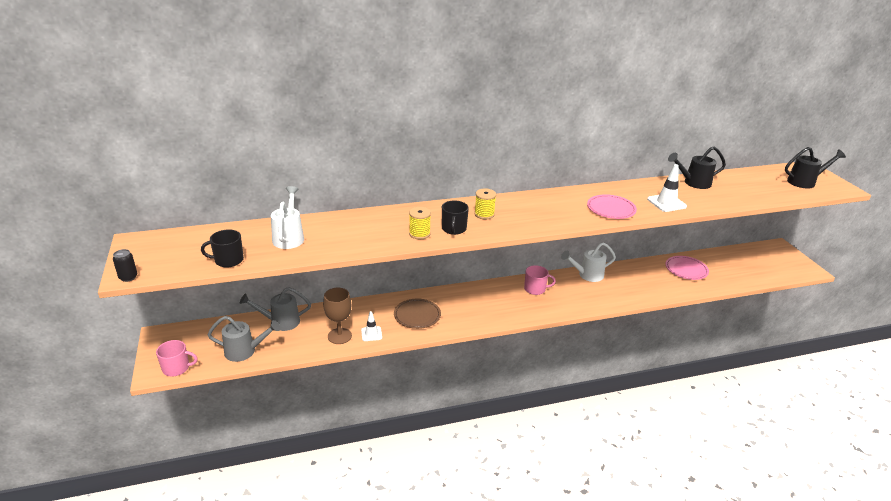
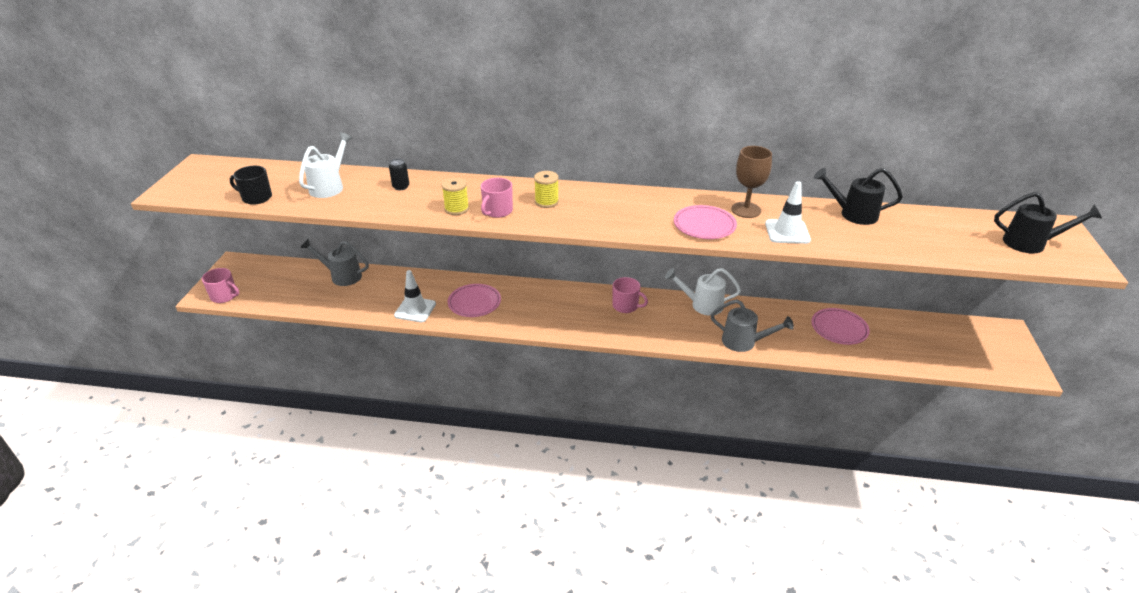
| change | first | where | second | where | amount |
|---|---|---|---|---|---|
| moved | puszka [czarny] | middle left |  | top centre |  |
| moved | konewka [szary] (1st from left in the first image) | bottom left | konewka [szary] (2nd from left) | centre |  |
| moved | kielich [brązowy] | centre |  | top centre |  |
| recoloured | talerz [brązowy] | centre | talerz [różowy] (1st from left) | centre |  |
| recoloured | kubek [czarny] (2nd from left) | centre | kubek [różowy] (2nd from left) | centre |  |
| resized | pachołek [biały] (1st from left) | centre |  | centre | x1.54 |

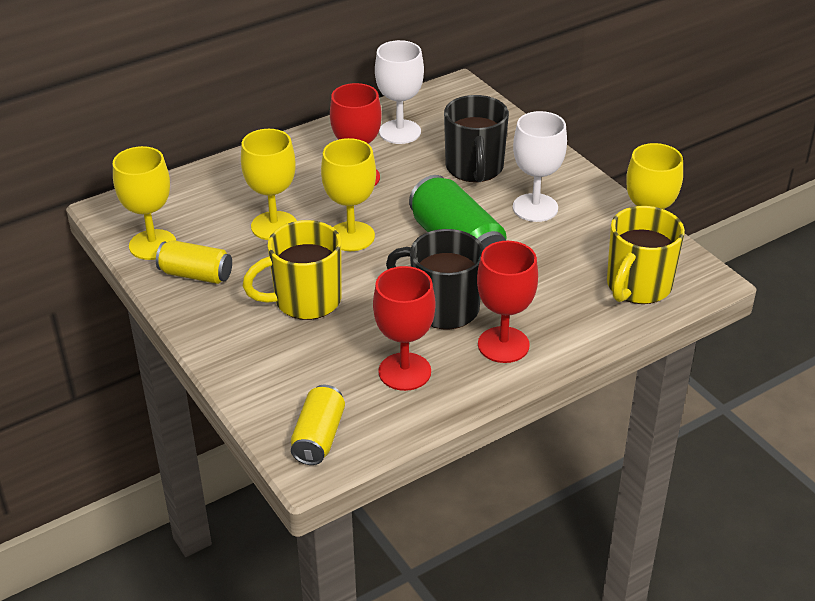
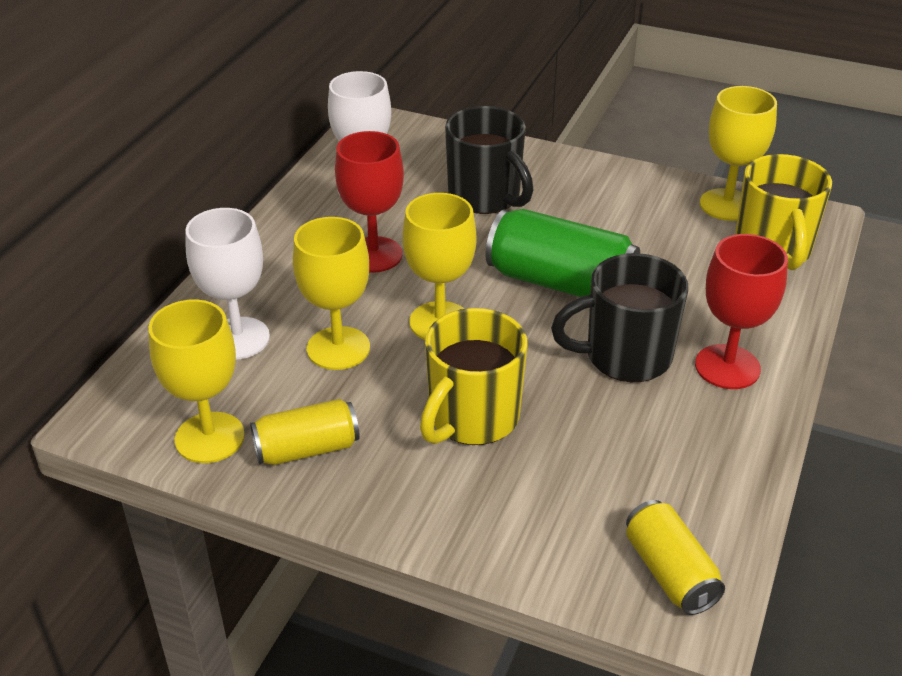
| change | first | where | second | where | amount |
|---|---|---|---|---|---|
| removed | kielich [czerwony] (2nd from left) | centre |  |  |  |
| moved | kielich [biały] (2nd from left in the first image) | top centre | kielich [biały] (1st from left) | middle left |  |

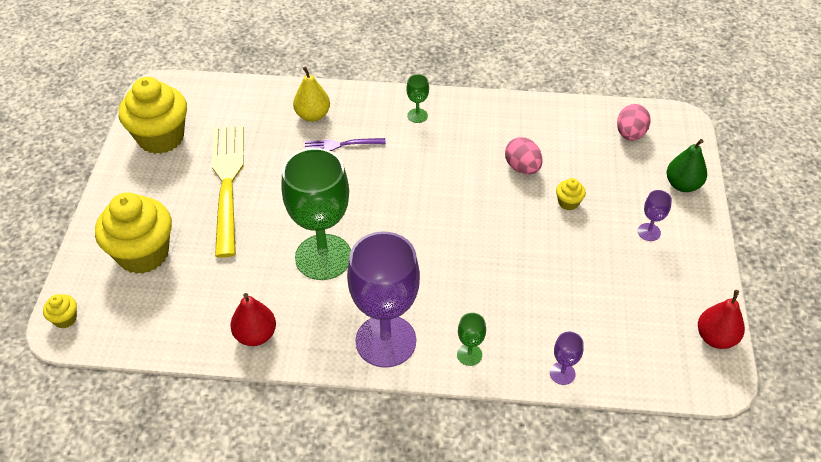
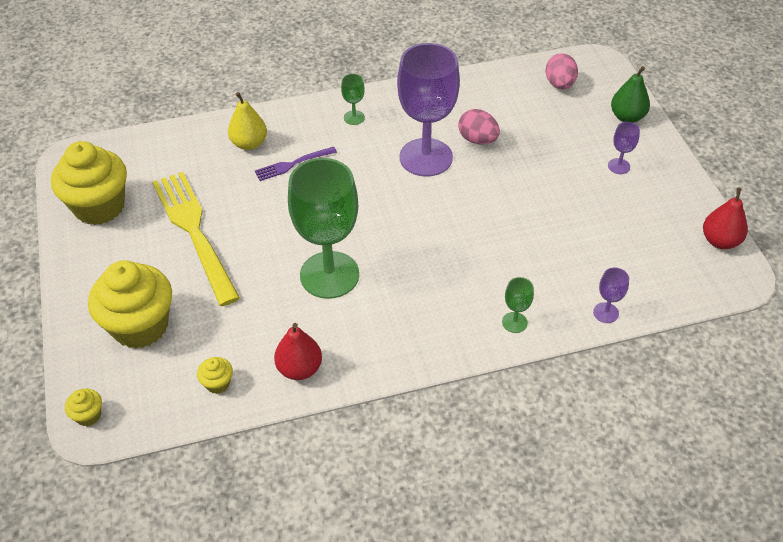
| change | first | where | second | where | amount |
|---|---|---|---|---|---|
| moved | kielich [fioletowy] (1st from left) | centre |  | top centre |  |
| moved | muffinka [żółty] (4th from left) | middle right |  | bottom left |  |

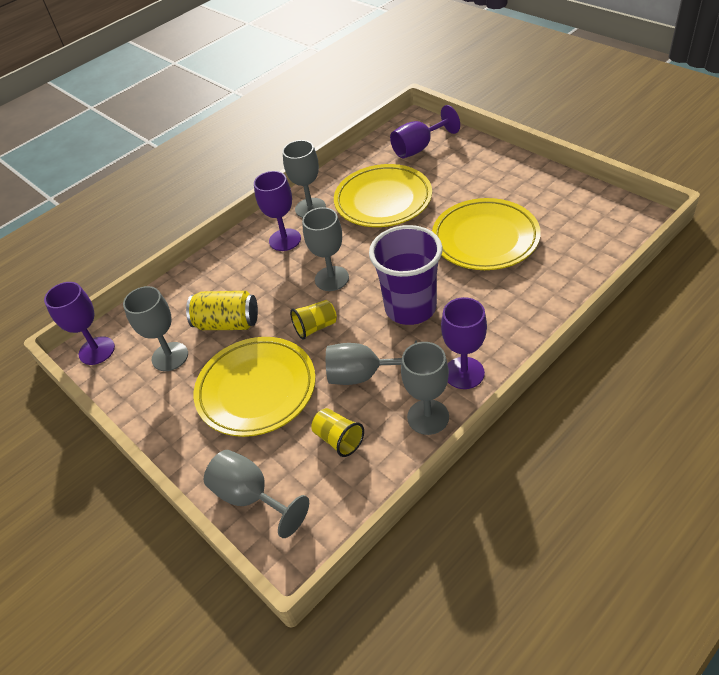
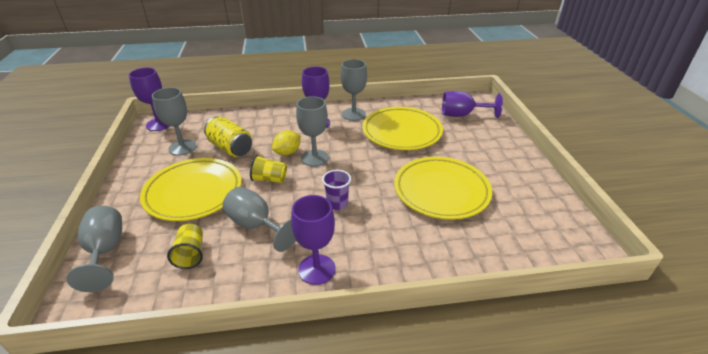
| change | first | where | second | where | amount |
|---|---|---|---|---|---|
| removed | kielich [szary] (6th from left) | centre |  |  |  |
| added |  |  | cytryna [żółty] | centre |  |
| resized | szklanka [fioletowy] | centre |  | centre | x0.48 |

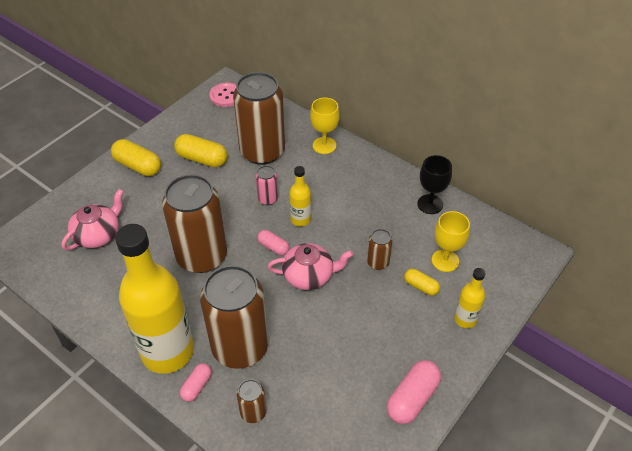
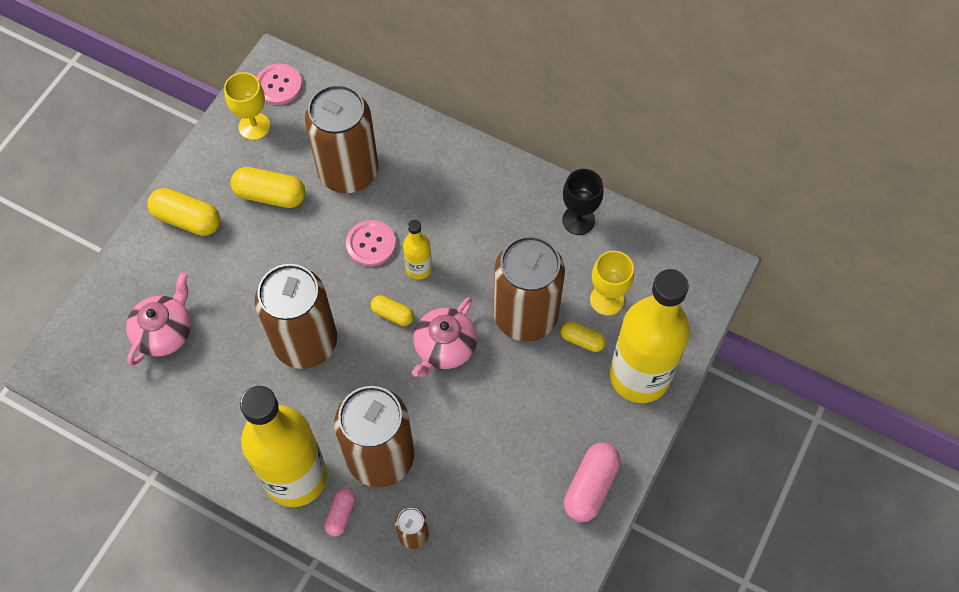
| change | first | where | second | where | amount |
|---|---|---|---|---|---|
| moved | kielich [żółty] (1st from left) | top centre |  | top left |  |
| replaced | puszka [różowy] | centre | guzik [różowy] (2nd from left) | centre |  |
| recoloured | kapsułka [różowy] (2nd from left) | centre | kapsułka [żółty] (3rd from left) | centre |  |
| turned | imbryk [różowy] (2nd from left) | centre |  | centre | 135 degrees clockwise |
| resized | puszka [brązowy] (5th from left) | centre |  | centre | x2.30 |
| resized | butelka [żółty] (3rd from left) | middle right |  | middle right | x2.24 |

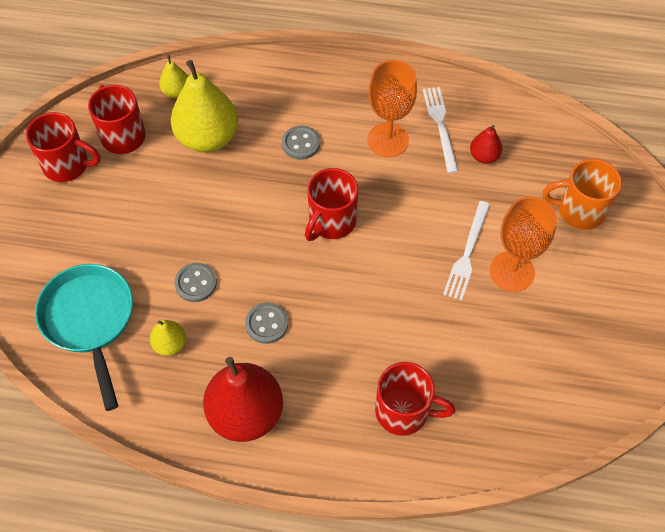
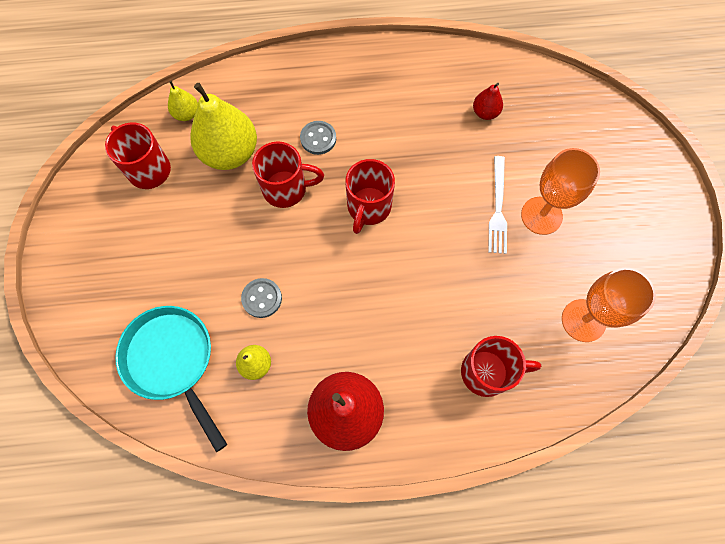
| change | first | where | second | where | amount |
|---|---|---|---|---|---|
| removed | guzik [szary] (2nd from left) | centre |  |  |  |
| removed | widelec [biały] (1st from left) | top centre |  |  |  |
| removed | kubek [pomarańczowy] | middle right |  |  |  |
| moved | kubek [czerwony] (1st from left in the first image) | top left | kubek [czerwony] (2nd from left) | top centre |  |
| moved | kielich [pomarańczowy] (1st from left in the first image) | top centre | kielich [pomarańczowy] (2nd from left) | middle right |  |

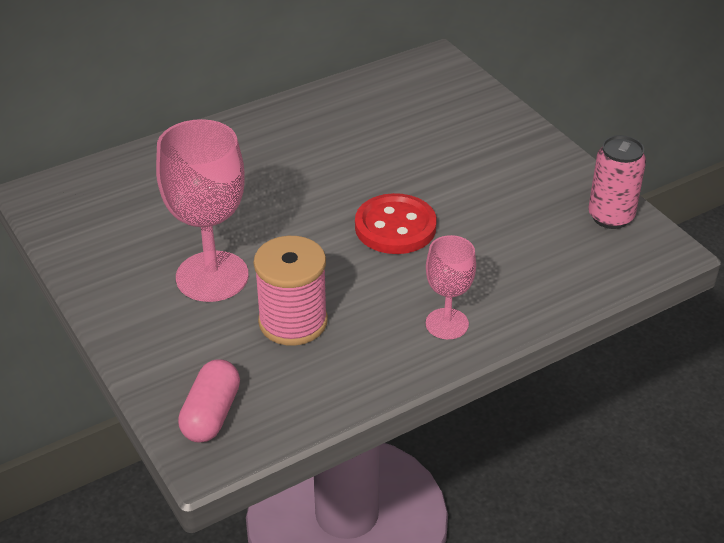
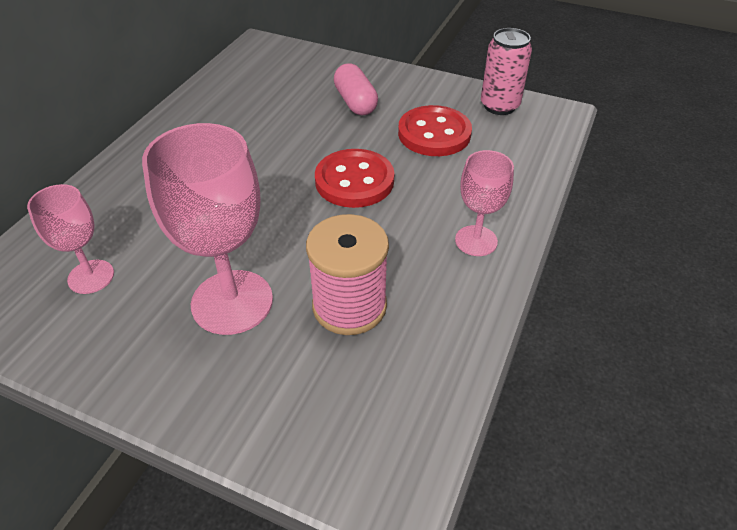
| change | first | where | second | where | amount |
|---|---|---|---|---|---|
| added |  |  | kielich [różowy] (1st from left) | middle left |  |
| added |  |  | guzik [czerwony] (2nd from left) | top centre |  |
| moved | kapsułka [różowy] | bottom left |  | top centre |  |

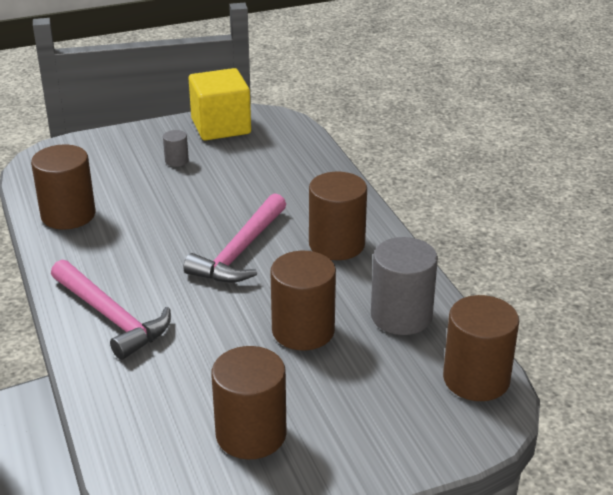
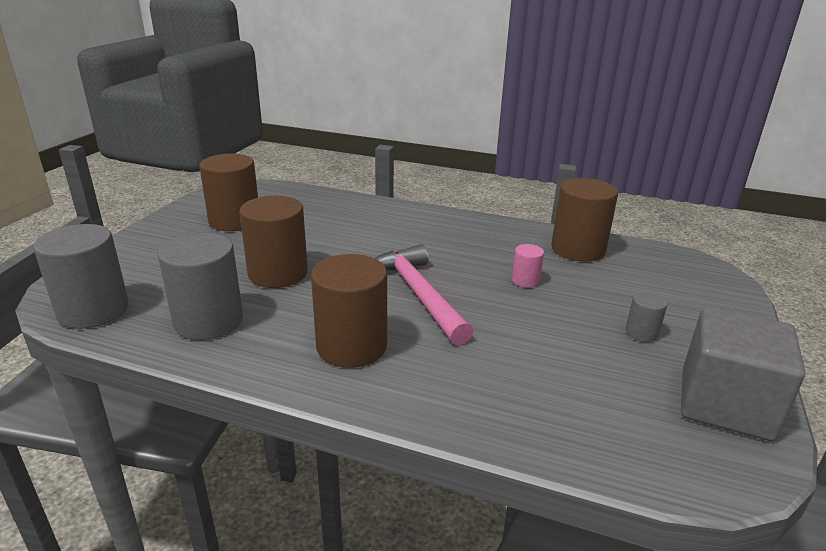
| change | first | where | second | where | amount |
|---|---|---|---|---|---|
| removed | młotek [różowy] (1st from left) | middle left |  |  |  |
| added |  |  | walec [różowy] | centre |  |
| recoloured | sześcian [żółty] | top centre | sześcian [szary] | bottom right |  |
| recoloured | walec [brązowy] (5th from left) | bottom right | walec [szary] (1st from left) | middle left |  |

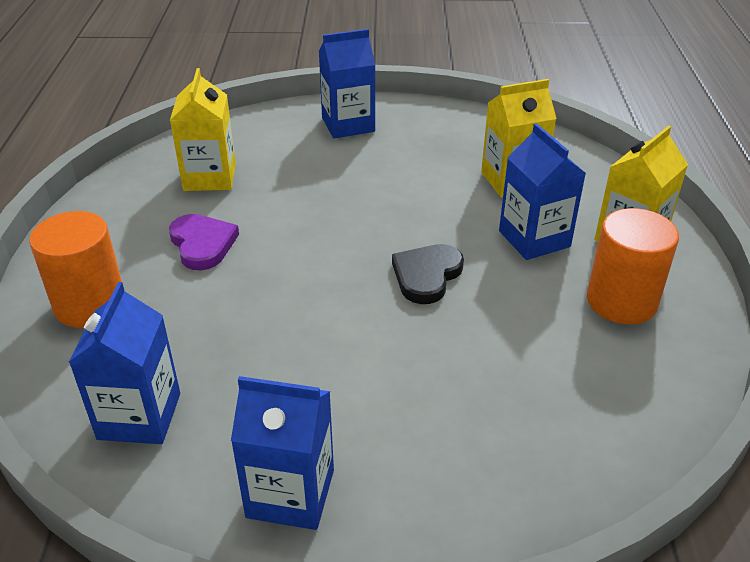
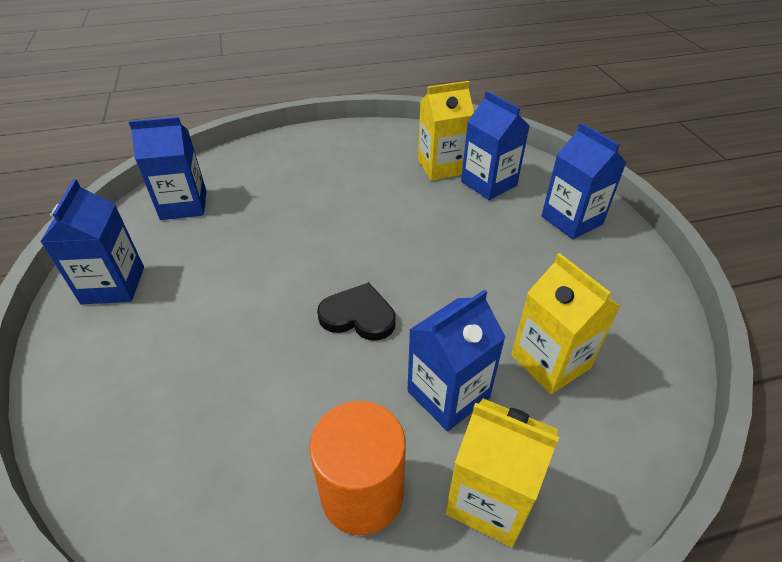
| change | first | where | second | where | amount |
|---|---|---|---|---|---|
| removed | walec [pomarańczowy] (1st from left) | middle left |  |  |  |
| removed | serce [fioletowy] | middle left |  |  |  |
| added |  |  | karton mleka [niebieski] (4th from left) | top centre |  |

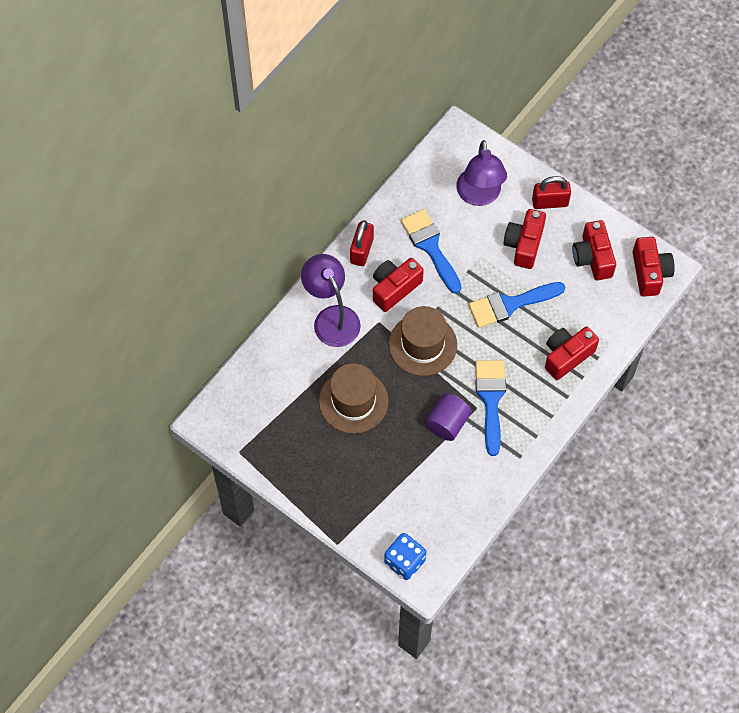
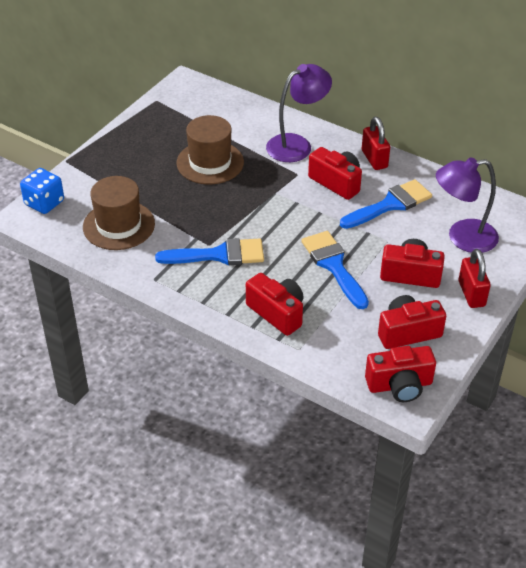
| change | first | where | second | where | amount |
|---|---|---|---|---|---|
| removed | walec [fioletowy] | centre |  |  |  |
| moved | kapelusz [brązowy] (2nd from left in the first image) | centre | kapelusz [brązowy] (1st from left) | middle left |  |
| turned | kłódka [czerwony] (1st from left) | centre |  | top right | 60 degrees clockwise |

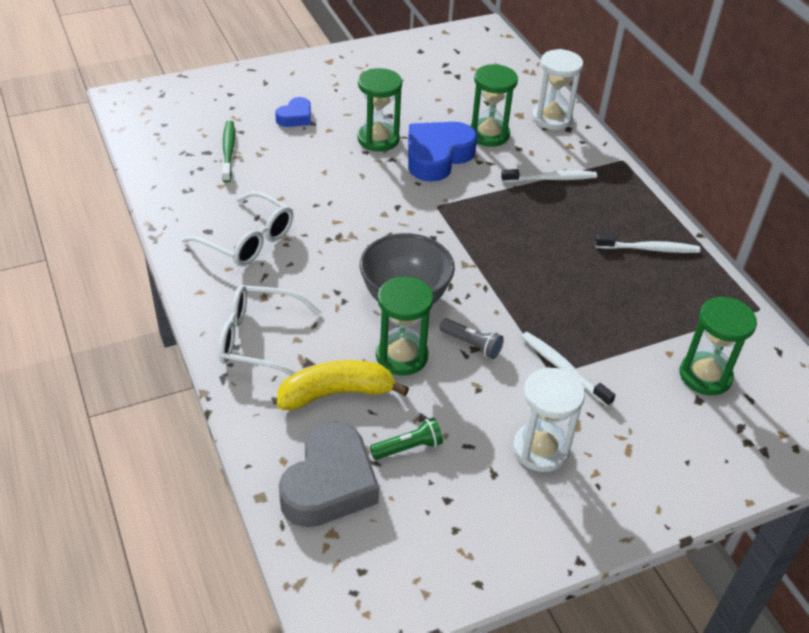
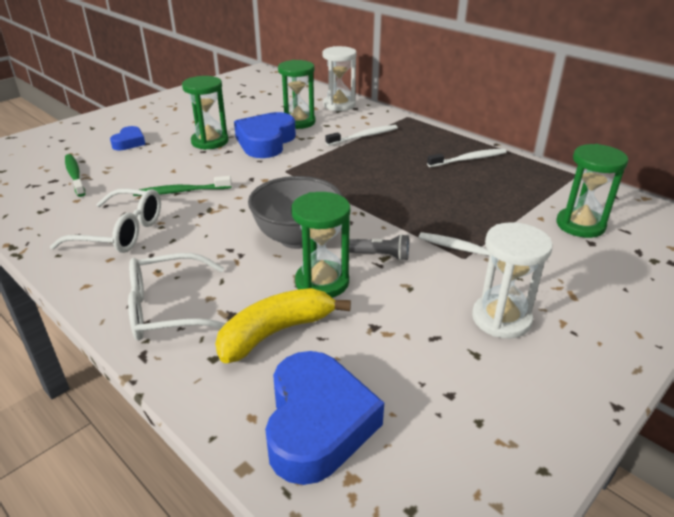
| change | first | where | second | where | amount |
|---|---|---|---|---|---|
| removed | latarka [zielony] | bottom centre |  |  |  |
| added |  |  | szczoteczka do zębów [zielony] (2nd from left) | middle left |  |
| recoloured | serce [szary] | bottom centre | serce [niebieski] (3rd from left) | bottom centre |  |

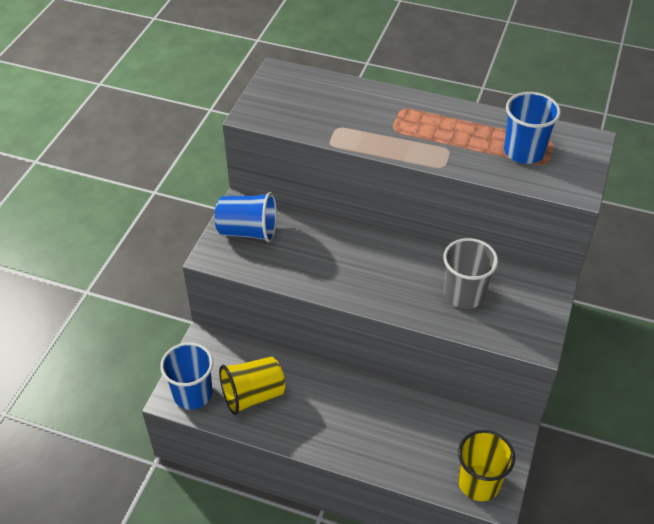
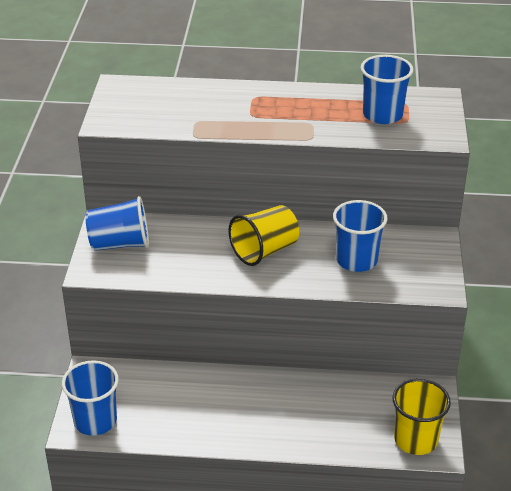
| change | first | where | second | where | amount |
|---|---|---|---|---|---|
| moved | szklanka [żółty] (1st from left) | bottom centre |  | centre |  |
| recoloured | szklanka [szary] | middle right | szklanka [niebieski] (3rd from left) | middle right |  |

